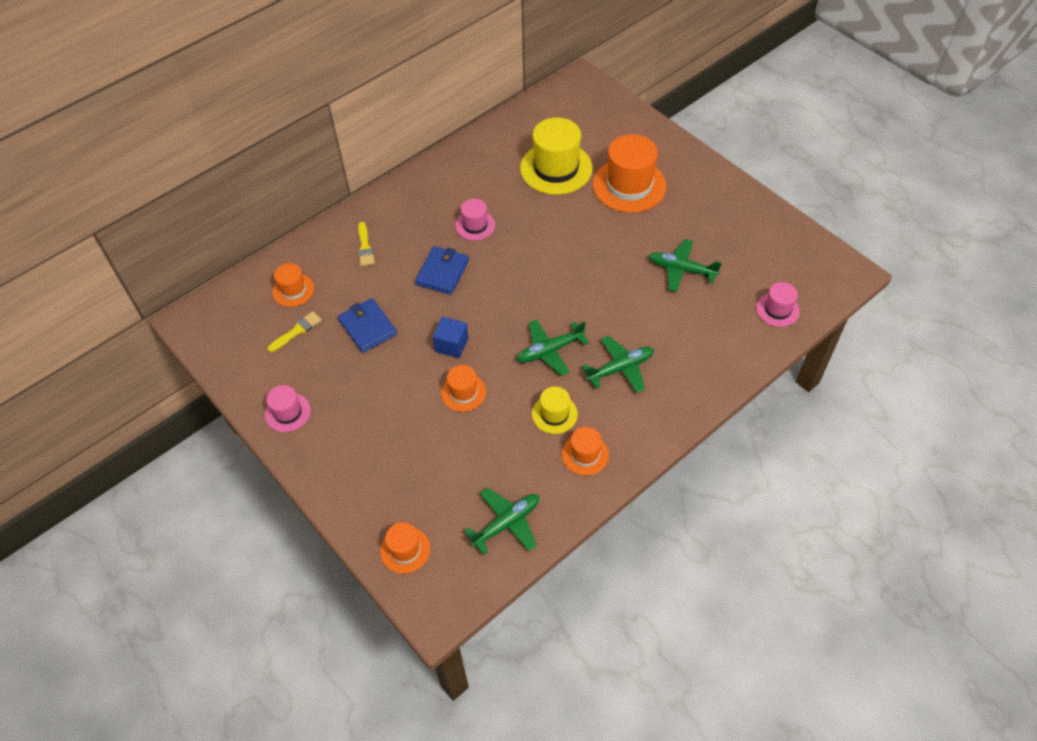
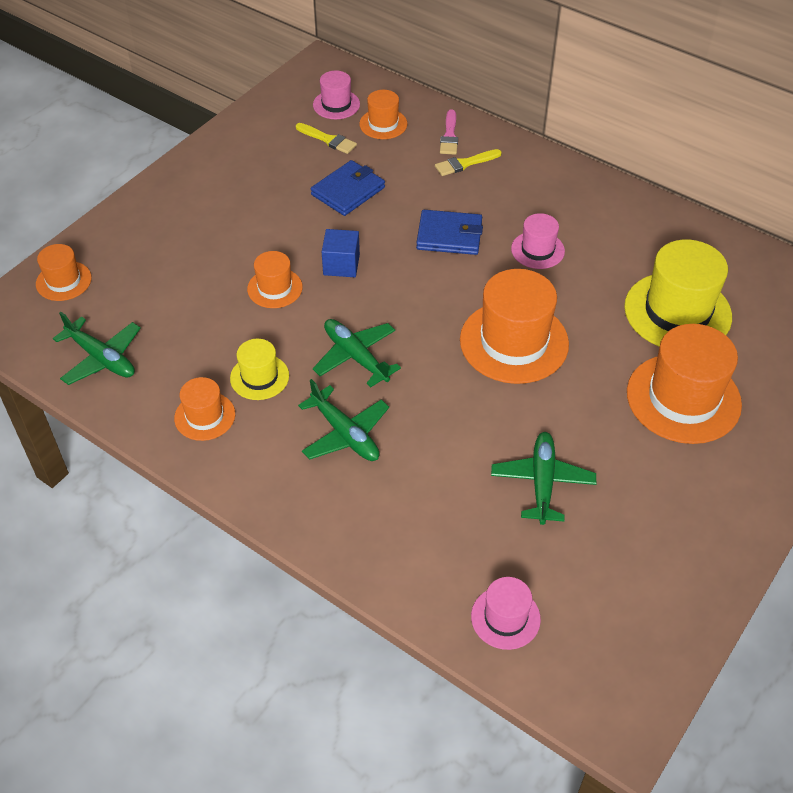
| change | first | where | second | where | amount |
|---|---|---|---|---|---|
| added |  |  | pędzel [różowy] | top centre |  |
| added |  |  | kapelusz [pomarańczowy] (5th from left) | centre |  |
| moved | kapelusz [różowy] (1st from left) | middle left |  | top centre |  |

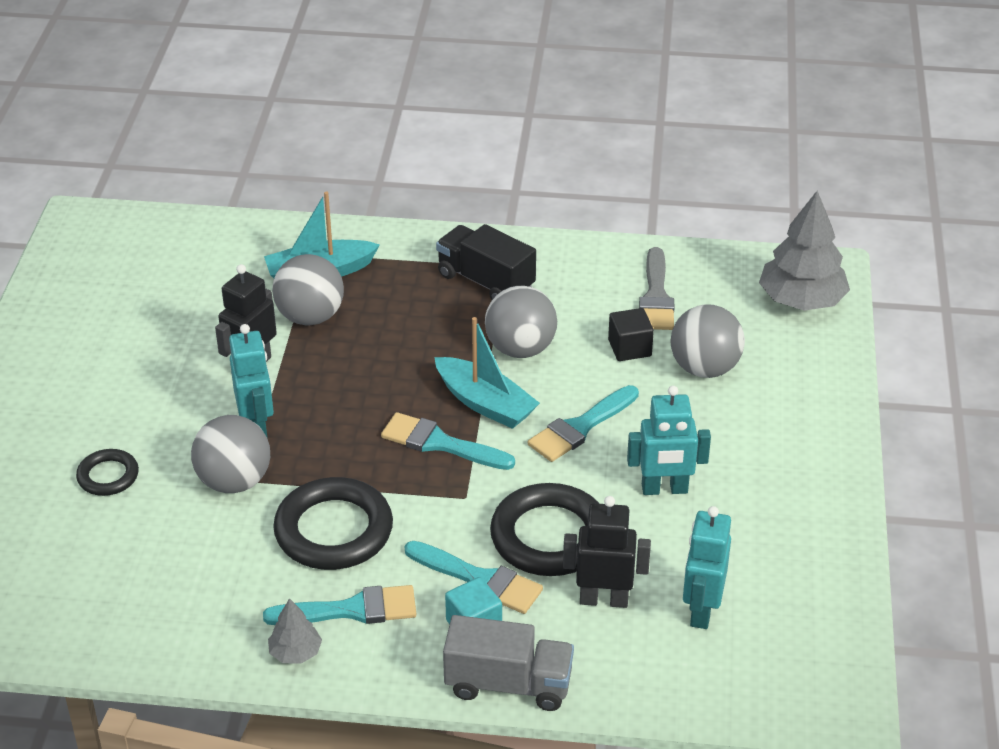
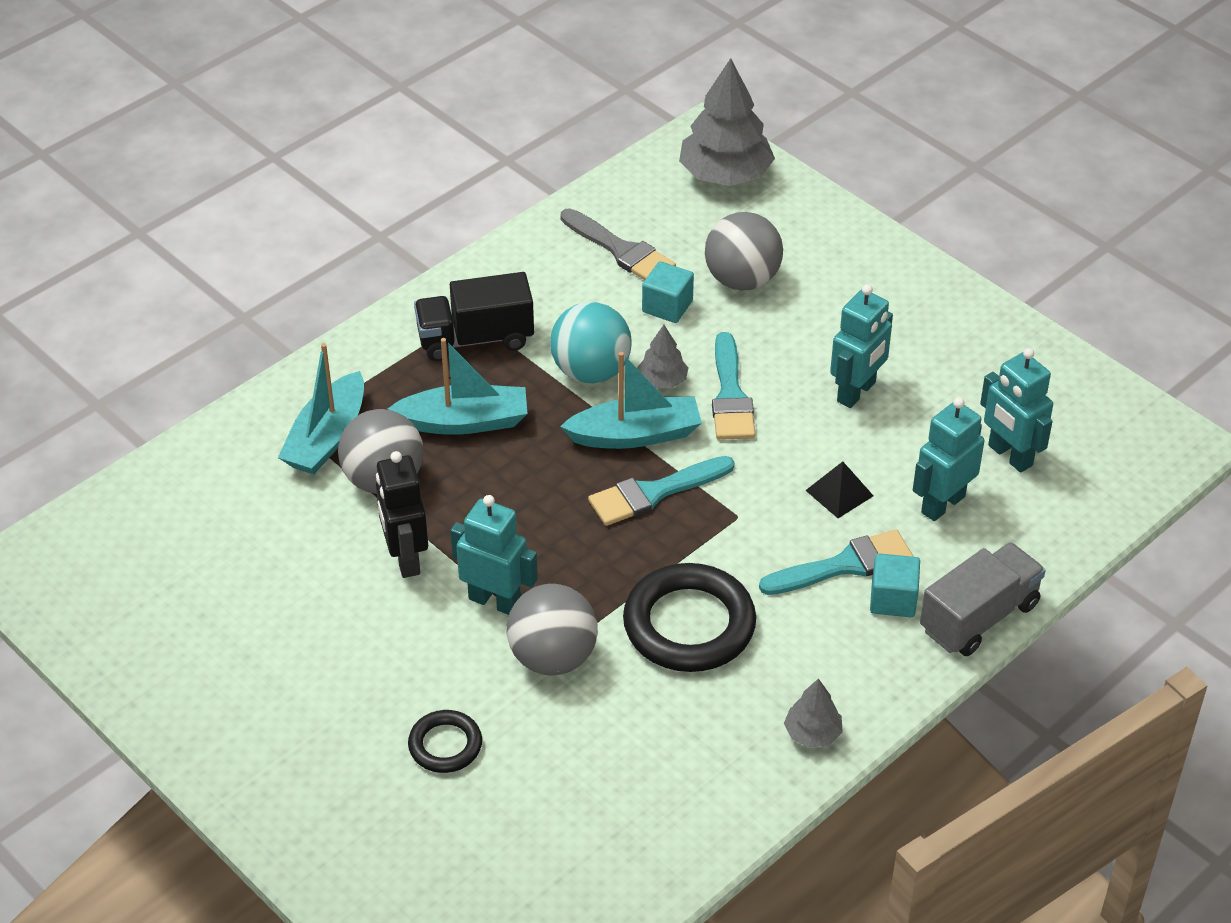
| change | first | where | second | where | amount |
|---|---|---|---|---|---|
| removed | pędzel [turkusowy] (1st from left) | bottom centre |  |  |  |
| added |  |  | łódka [turkusowy] (2nd from left) | centre |  |
| added |  |  | drzewko [szary] (1st from left) | centre |  |
| replaced | pierścień [czarny] (3rd from left) | bottom centre | piramida [czarny] | middle right |  |
| recoloured | piłka [szary] (3rd from left) | centre | piłka [turkusowy] | centre |  |
| recoloured | robot [czarny] (2nd from left) | bottom centre | robot [turkusowy] (3rd from left) | middle right |  |
| recoloured | sześcian [czarny] | centre | sześcian [turkusowy] (1st from left) | top centre |  |

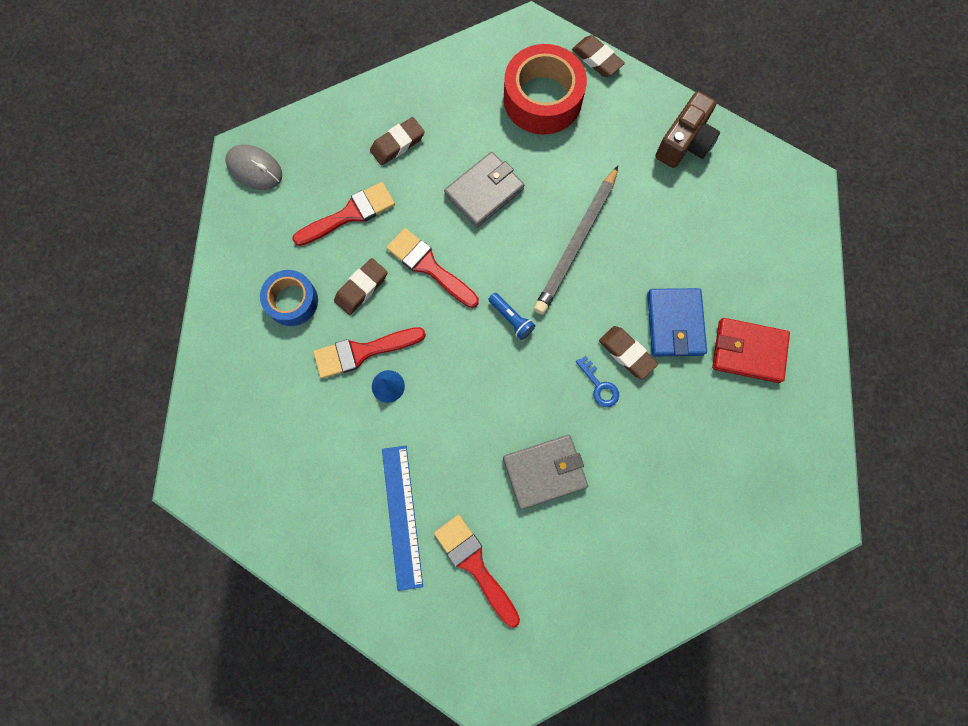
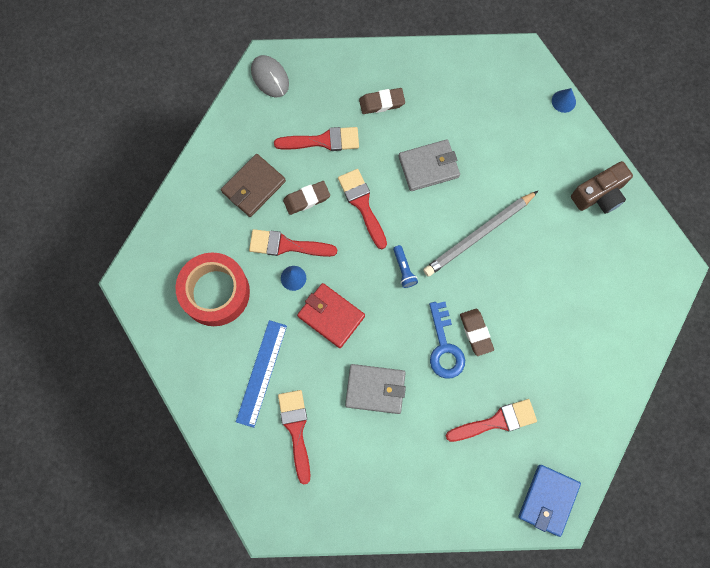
| change | first | where | second | where | amount |
|---|---|---|---|---|---|
| added |  |  | pędzel [czerwony] (5th from left) | bottom right |  |
| moved | taśma klejąca [czerwony] | top centre |  | middle left |  |
| moved | portfel [niebieski] | middle right |  | bottom right |  |
| moved | portfel [czerwony] | middle right |  | centre |  |
| replaced | taśma klejąca [niebieski] | middle left | portfel [brązowy] | top centre |  |
| replaced | gumka do mazania [brązowy] (3rd from left) | top centre | stożek [niebieski] (2nd from left) | top right |  |
| resized | klucz [niebieski] | centre |  | centre | x1.71 |

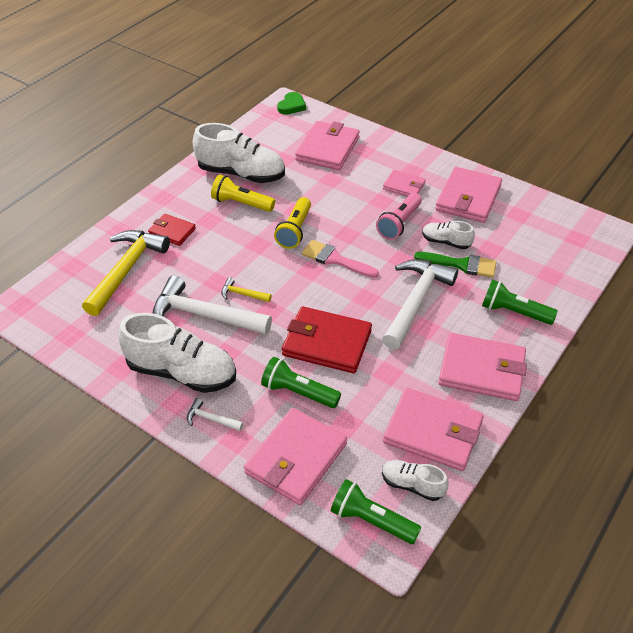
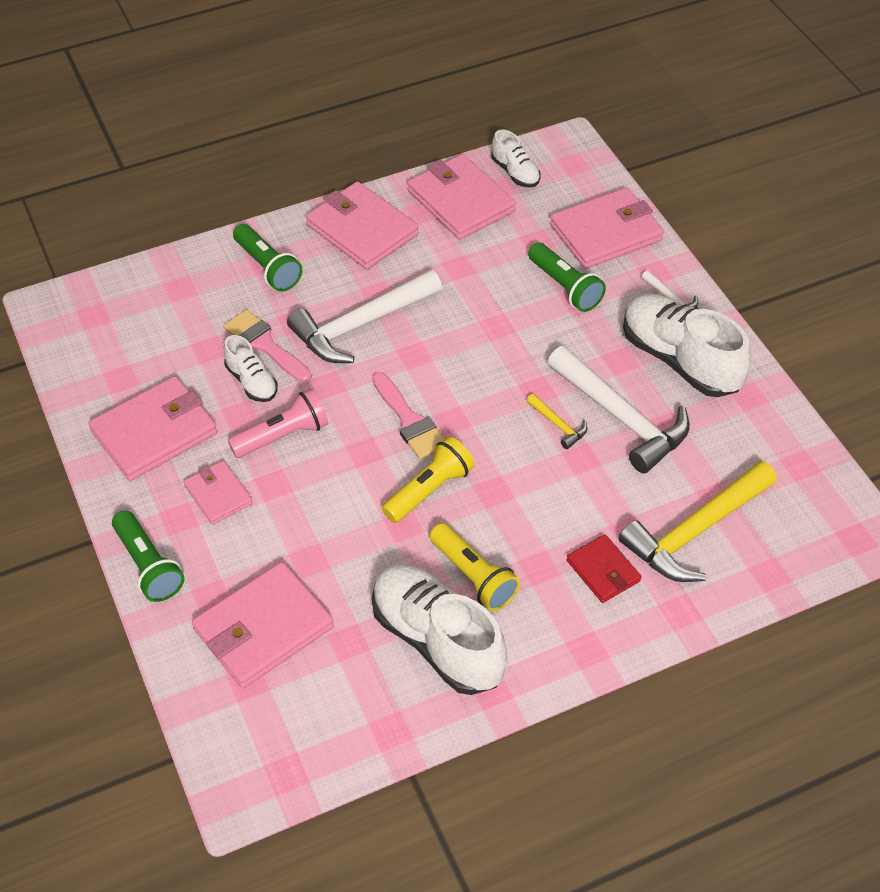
| change | first | where | second | where | amount |
|---|---|---|---|---|---|
| removed | serce [zielony] | top centre |  |  |  |
| removed | portfel [czerwony] (2nd from left) | centre |  |  |  |
| moved | latarka [zielony] (2nd from left in the first image) | bottom centre | latarka [zielony] (1st from left) | middle left |  |
| recoloured | pędzel [zielony] | middle right | pędzel [różowy] (1st from left) | middle left |  |

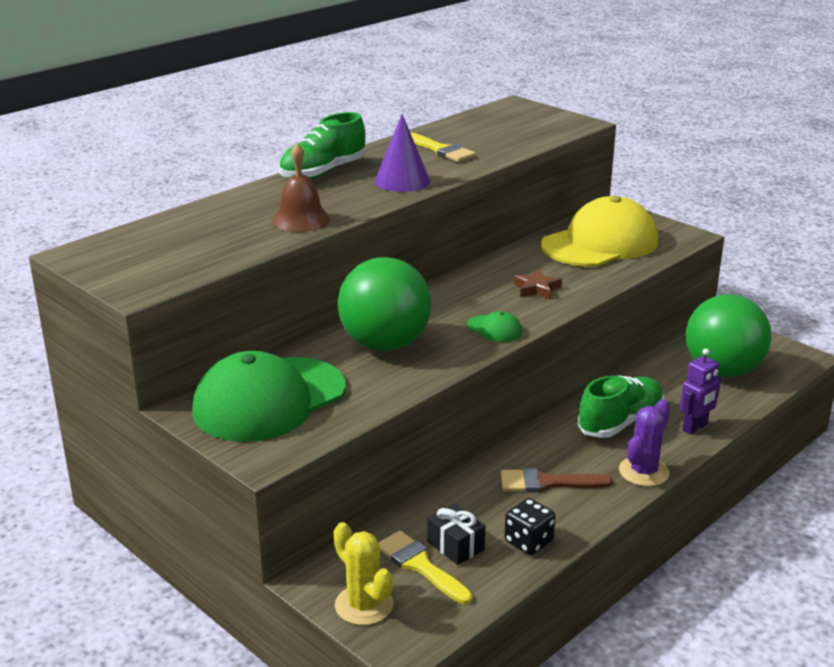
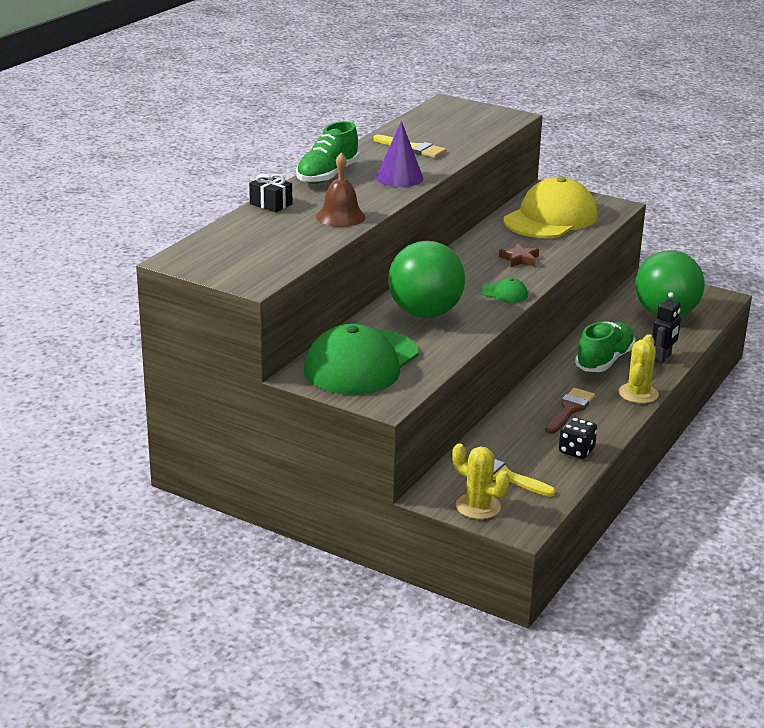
| change | first | where | second | where | amount |
|---|---|---|---|---|---|
| moved | prezent [czarny] | bottom centre |  | top centre |  |
| recoloured | kaktus [fioletowy] | middle right | kaktus [żółty] (2nd from left) | middle right |  |
| recoloured | robot [fioletowy] | middle right | robot [czarny] | middle right |  |
| turned | pędzel [brązowy] | bottom right |  | middle right | 135 degrees clockwise |

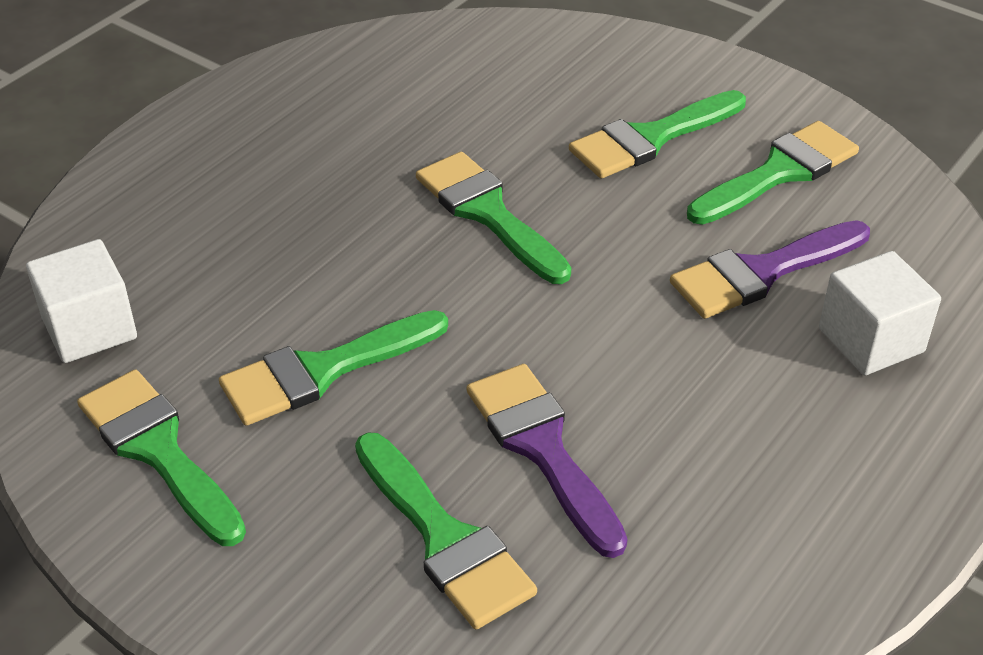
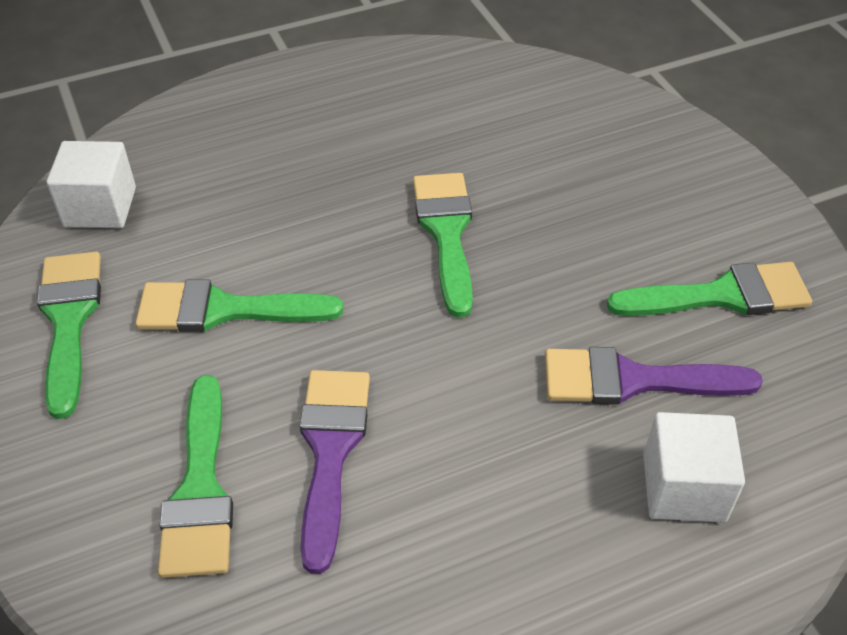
| change | first | where | second | where | amount |
|---|---|---|---|---|---|
| removed | pędzel [zielony] (5th from left) | top right |  |  |  |

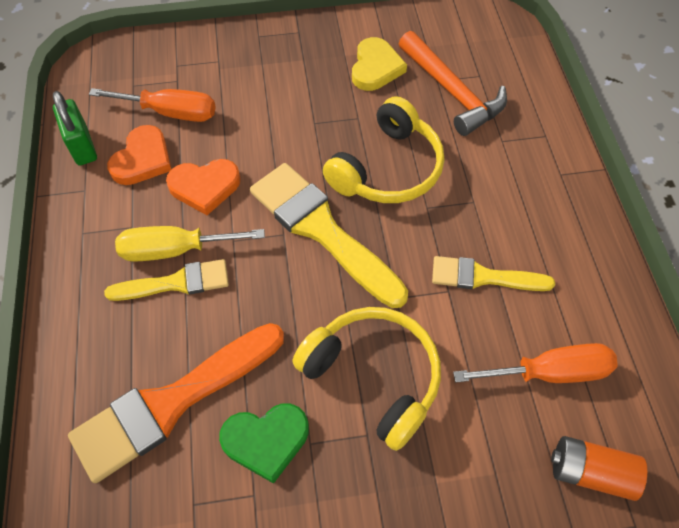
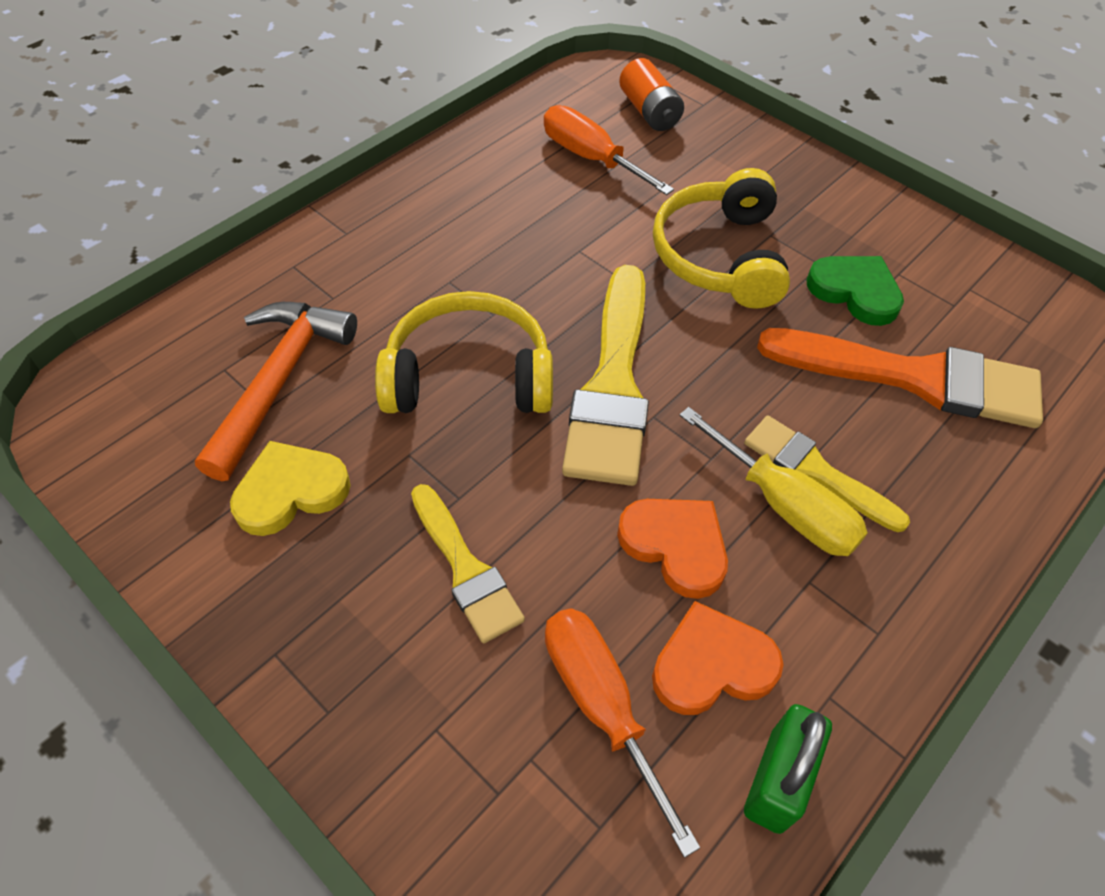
| change | first | where | second | where | amount |
|---|---|---|---|---|---|
| moved | pędzel [żółty] (3rd from left in the first image) | middle right | pędzel [żółty] (1st from left) | centre |  |

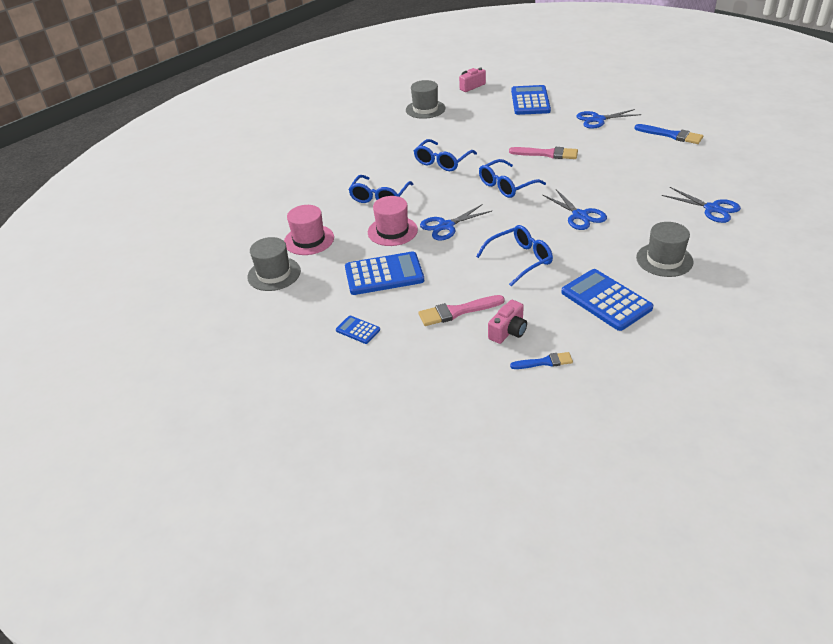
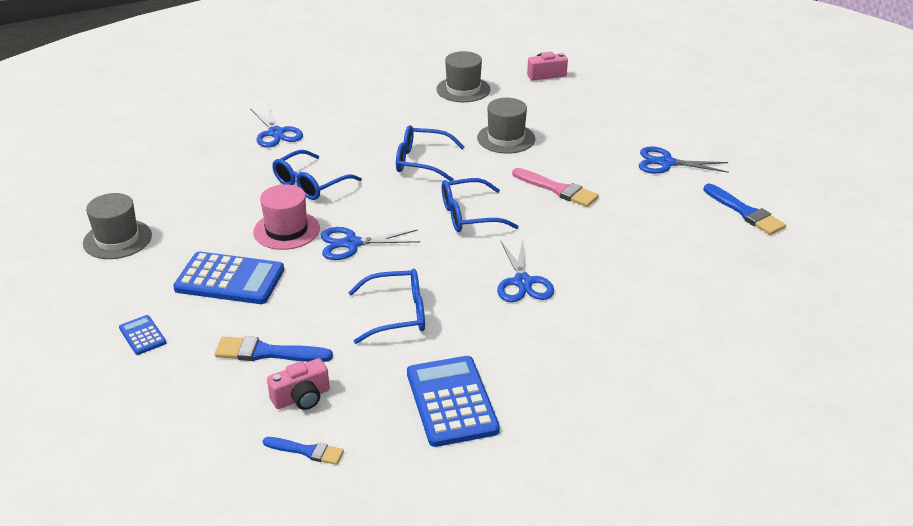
| change | first | where | second | where | amount |
|---|---|---|---|---|---|
| removed | kapelusz [różowy] (1st from left) | centre |  |  |  |
| removed | kalkulator [niebieski] (3rd from left) | top centre |  |  |  |
| moved | kapelusz [szary] (3rd from left) | middle right |  | top centre |  |
| moved | nożyczki [niebieski] (4th from left in the first image) | top right | nożyczki [niebieski] (1st from left) | top left |  |
| recoloured | pędzel [różowy] (1st from left) | centre | pędzel [niebieski] (1st from left) | middle left |  |
| turned | okulary [niebieski] (2nd from left in the first image) | top centre | okulary [niebieski] (3rd from left) | top centre | 45 degrees clockwise |

